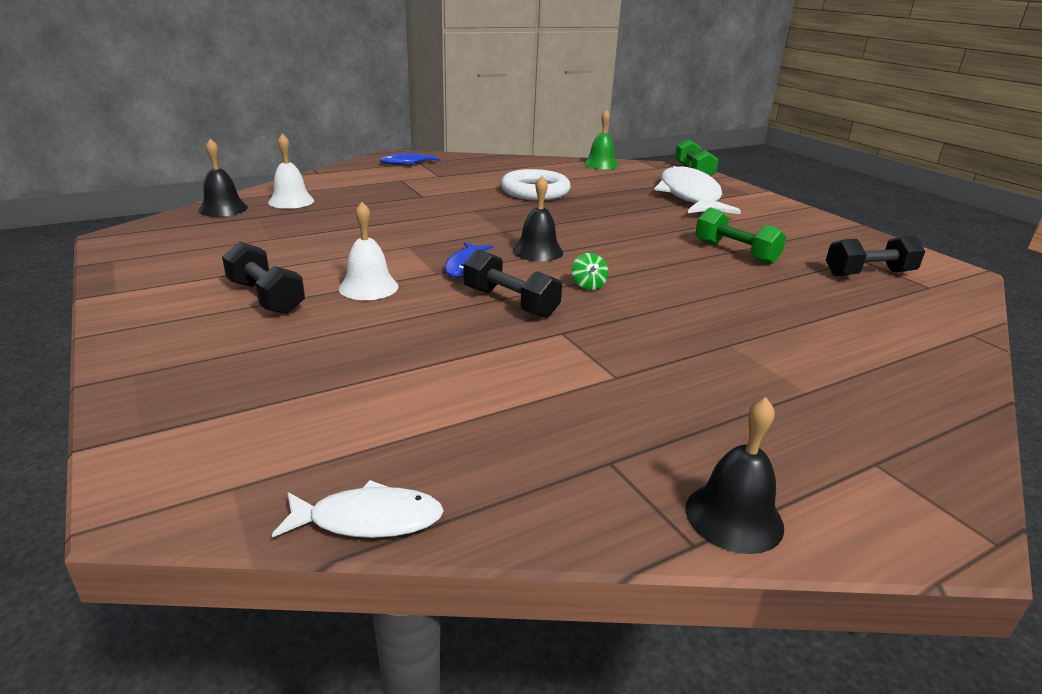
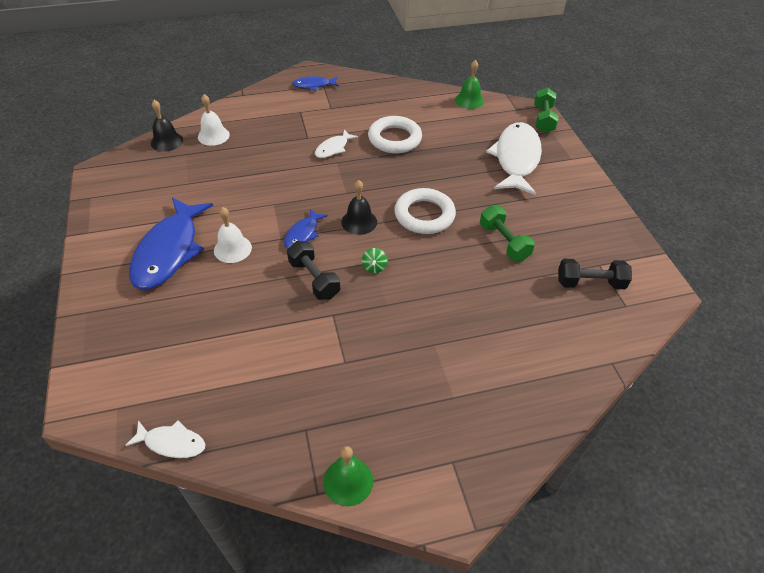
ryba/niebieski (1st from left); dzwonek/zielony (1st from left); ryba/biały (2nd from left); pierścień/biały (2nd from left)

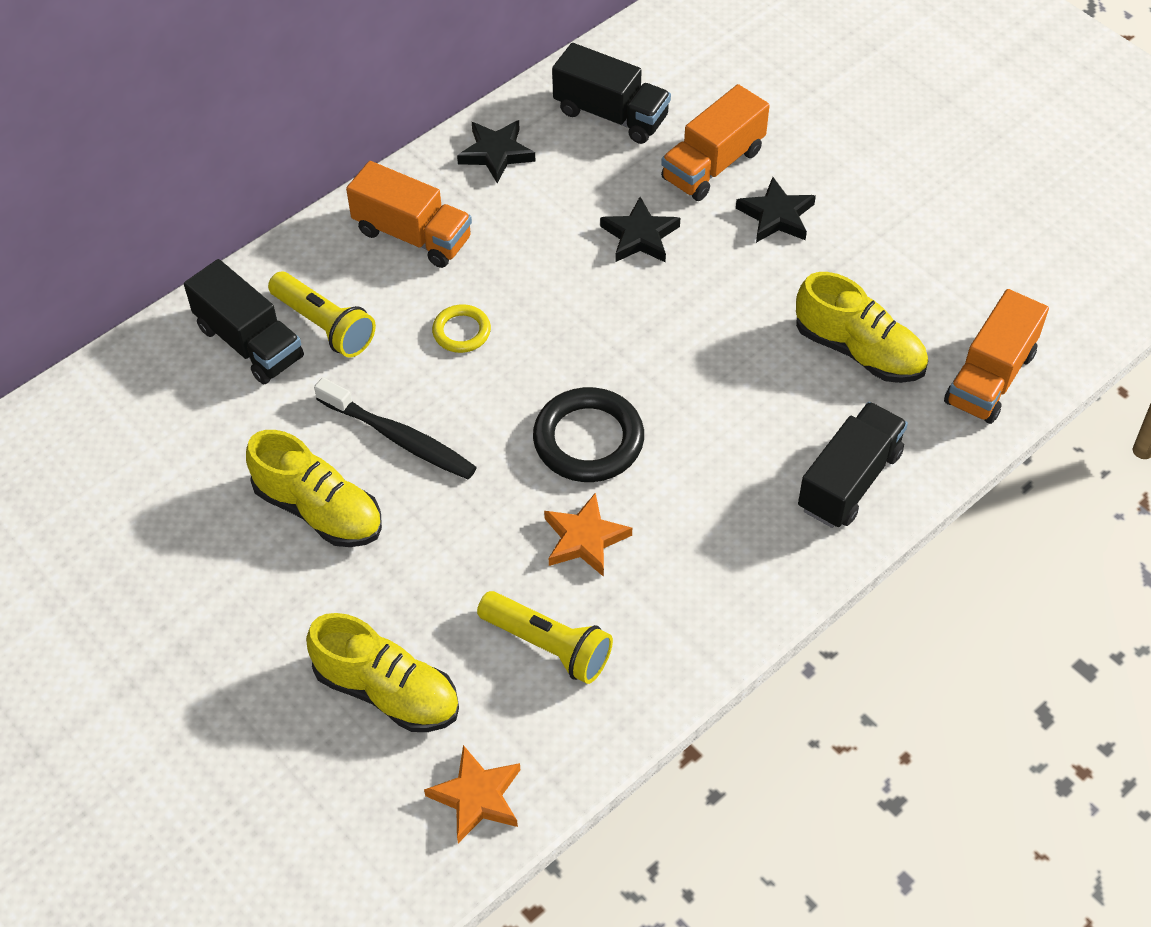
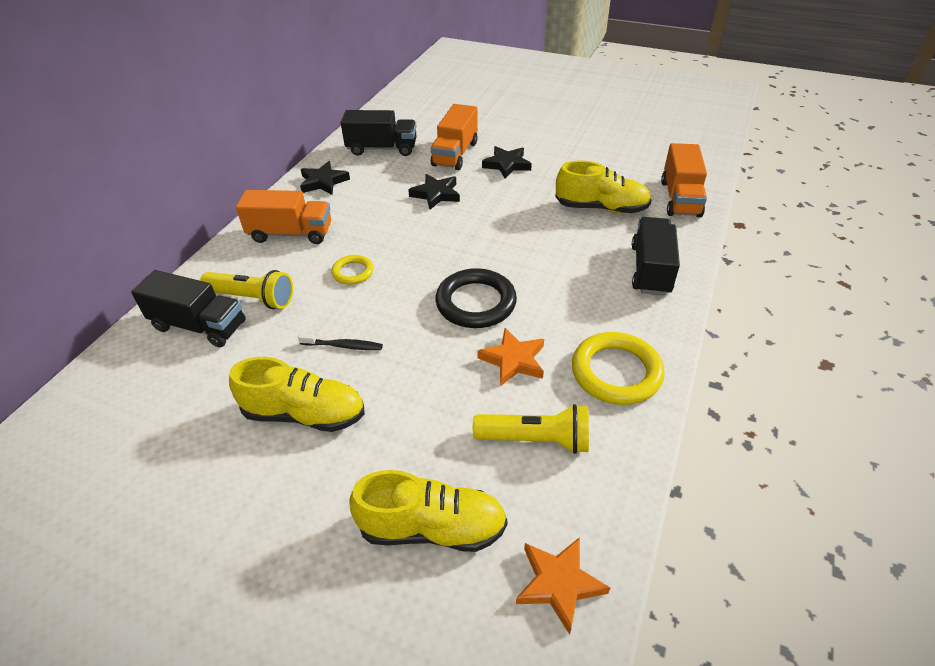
szczoteczka do zębów/czarny; pierścień/żółty (2nd from left)

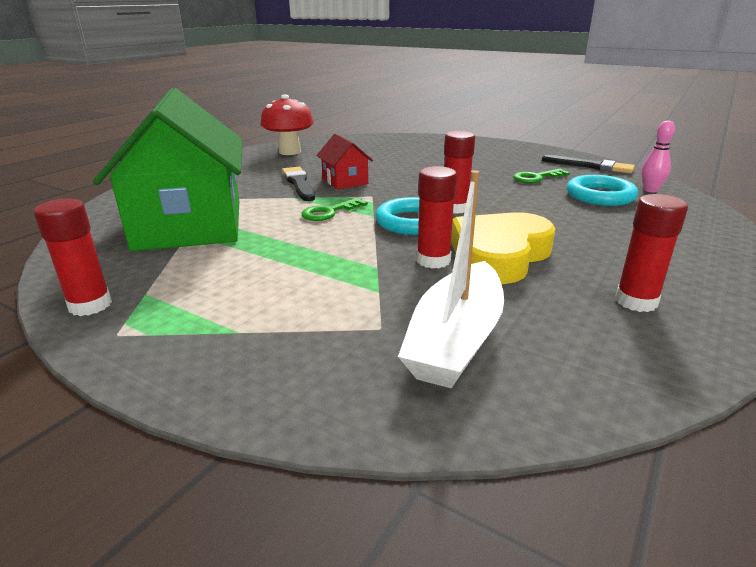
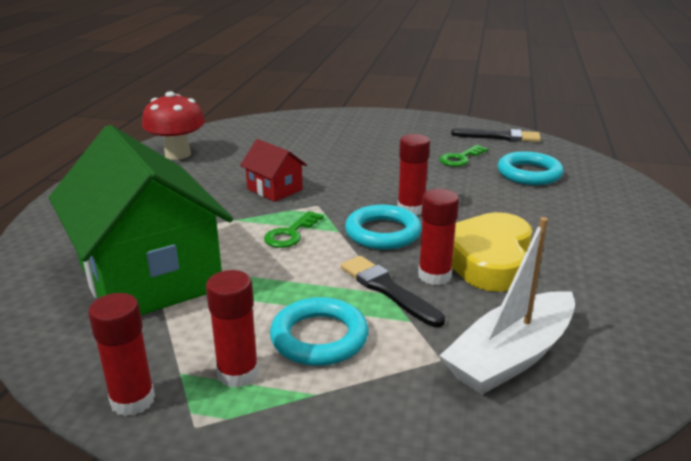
pędzel/czarny (1st from left); łódka/biały; klej w sztyfcie/czerwony (2nd from left); kręgiel/różowy; pierścień/turkusowy (1st from left)

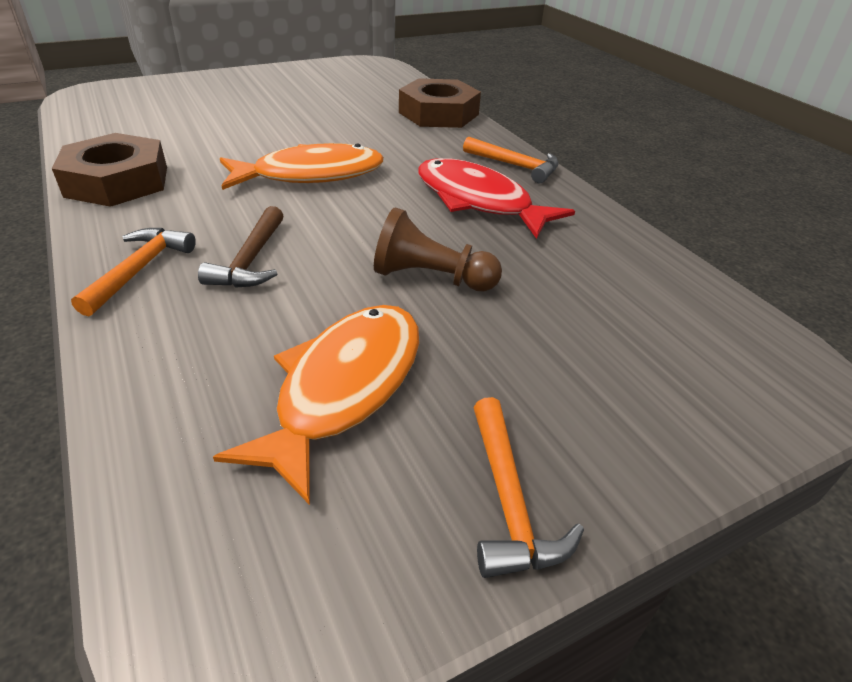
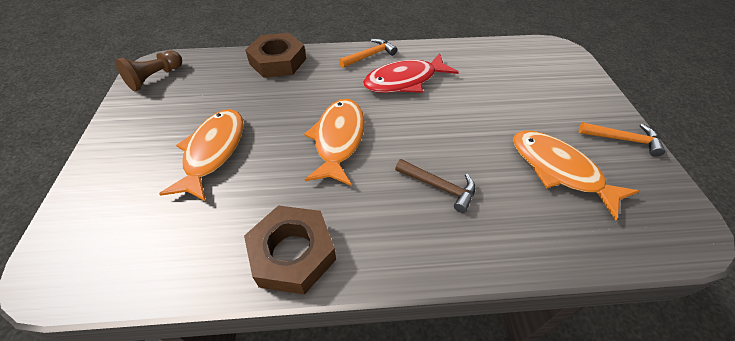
młotek/pomarańczowy (1st from left in the first image); pionek/brązowy; ryba/pomarańczowy (1st from left)

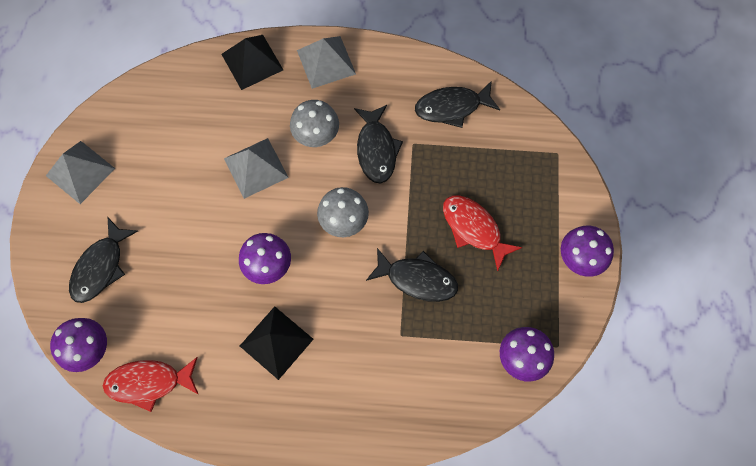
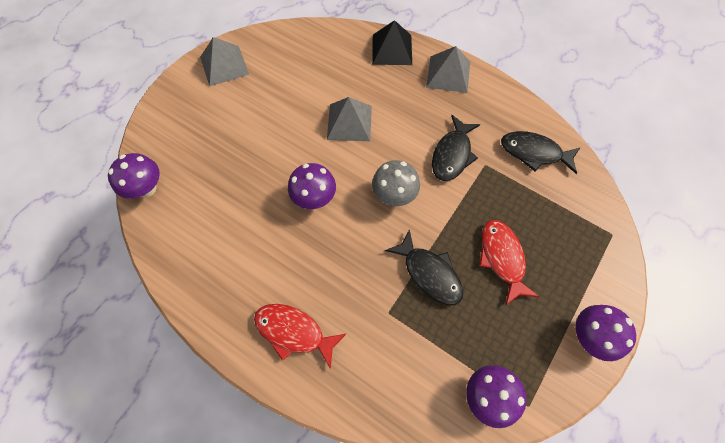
ryba/czarny (1st from left in the first image); ryba/czerwony (1st from left); piramida/czarny (2nd from left in the first image); grzyb/szary (1st from left in the first image)

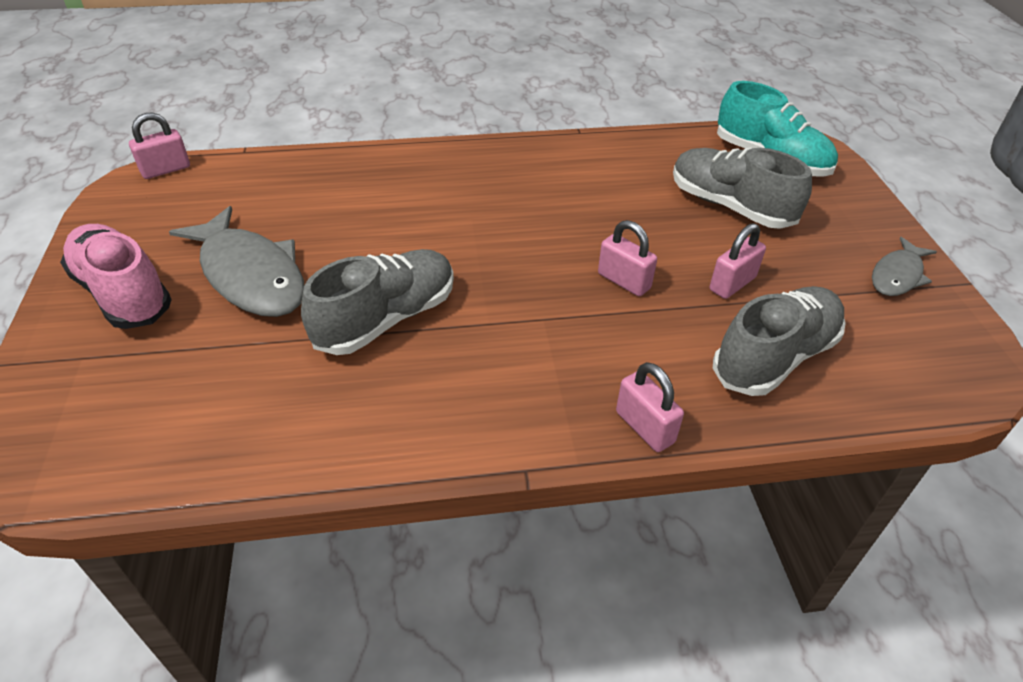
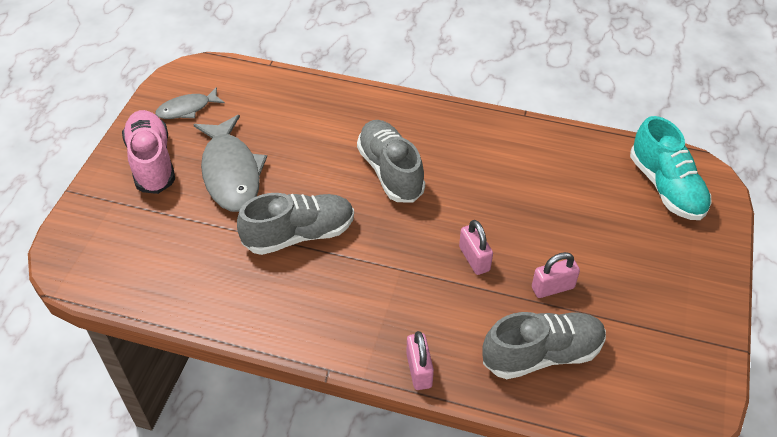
kłódka/różowy (1st from left in the first image); but/szary (2nd from left); ryba/szary (1st from left)

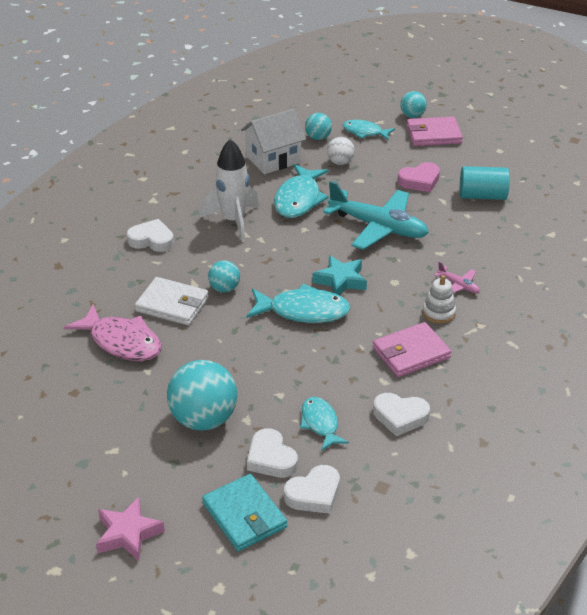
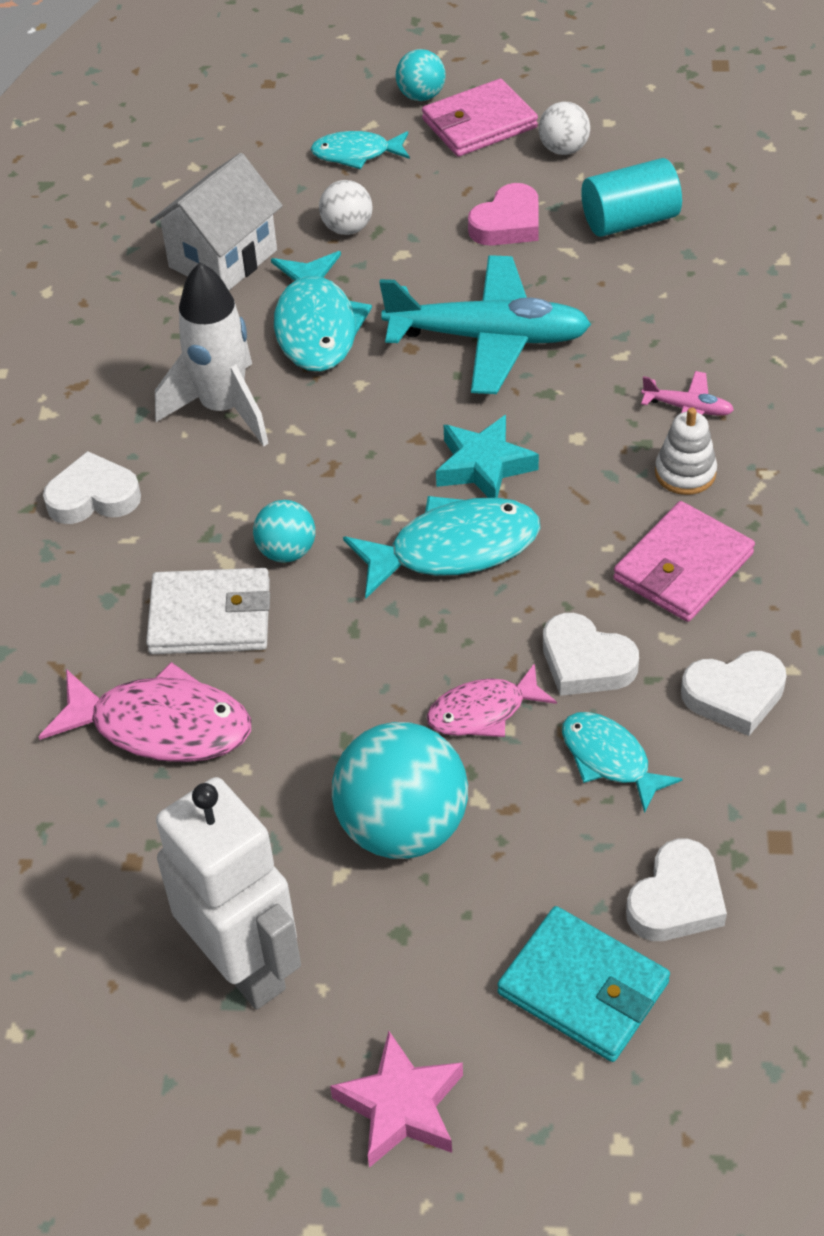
serce/biały (2nd from left); piłka/turkusowy (3rd from left in the first image); robot/biały; ryba/różowy (2nd from left); piłka/biały (2nd from left)

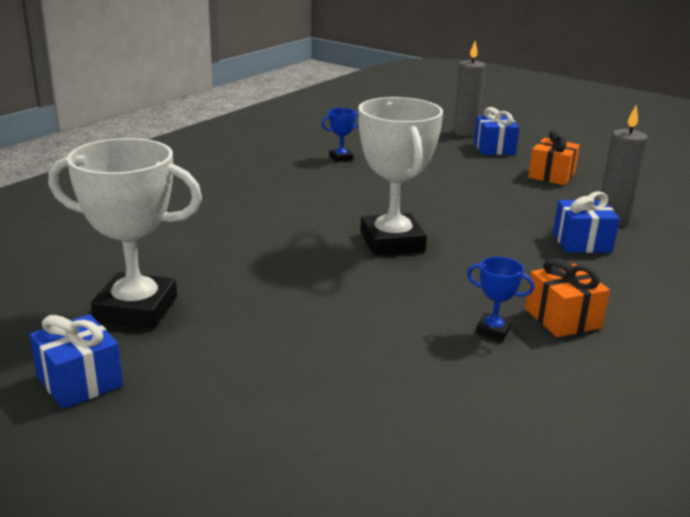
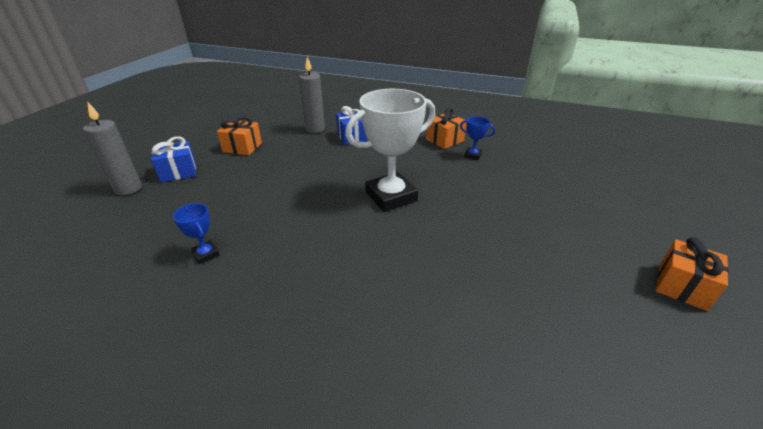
prezent/pomarańczowy (3rd from left); puchar/biały (1st from left in the first image); puchar/niebieski (2nd from left)

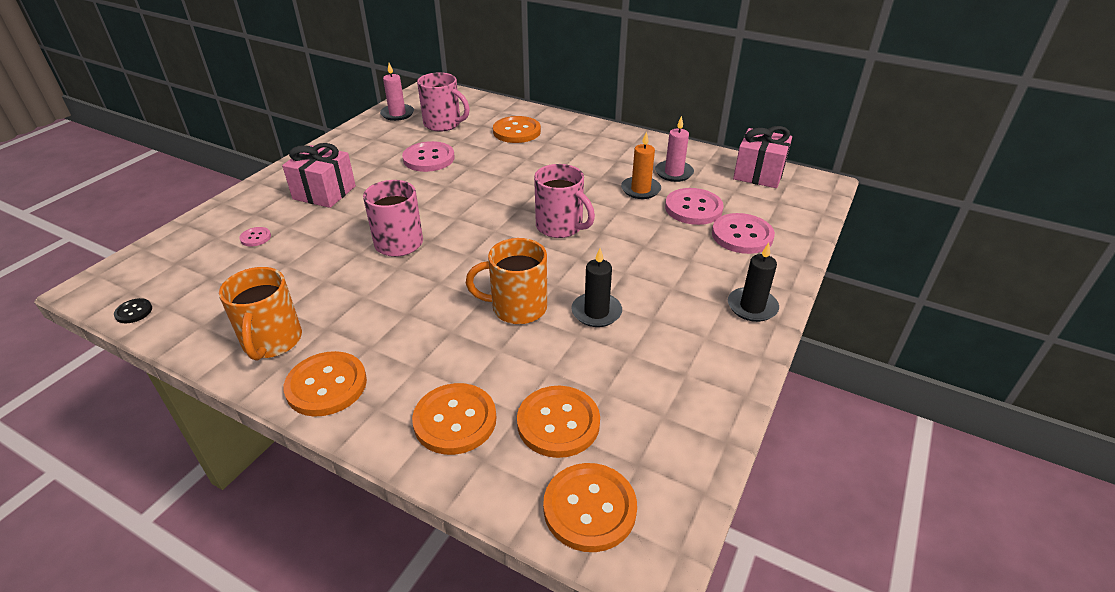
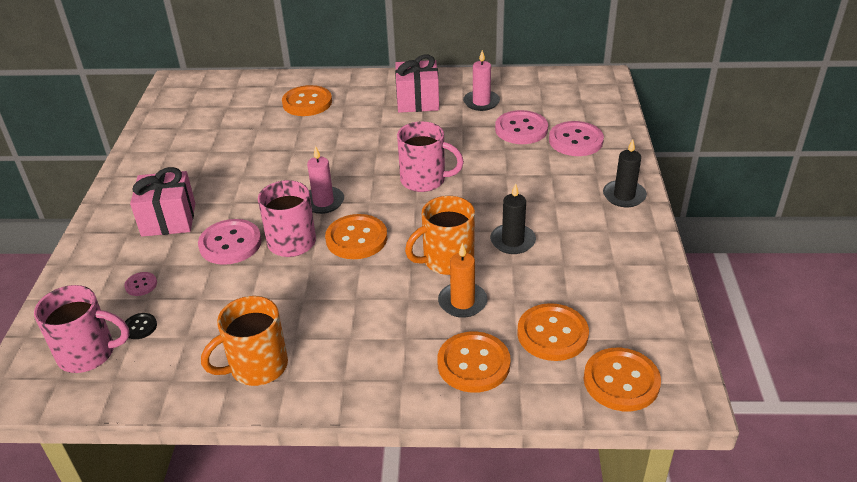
guzik/czarny; kubek/pomarańczowy (1st from left); guzik/pomarańczowy (2nd from left); świeca/różowy (1st from left); guzik/różowy (2nd from left); kubek/różowy (1st from left); świeca/pomarańczowy; prezent/różowy (2nd from left)

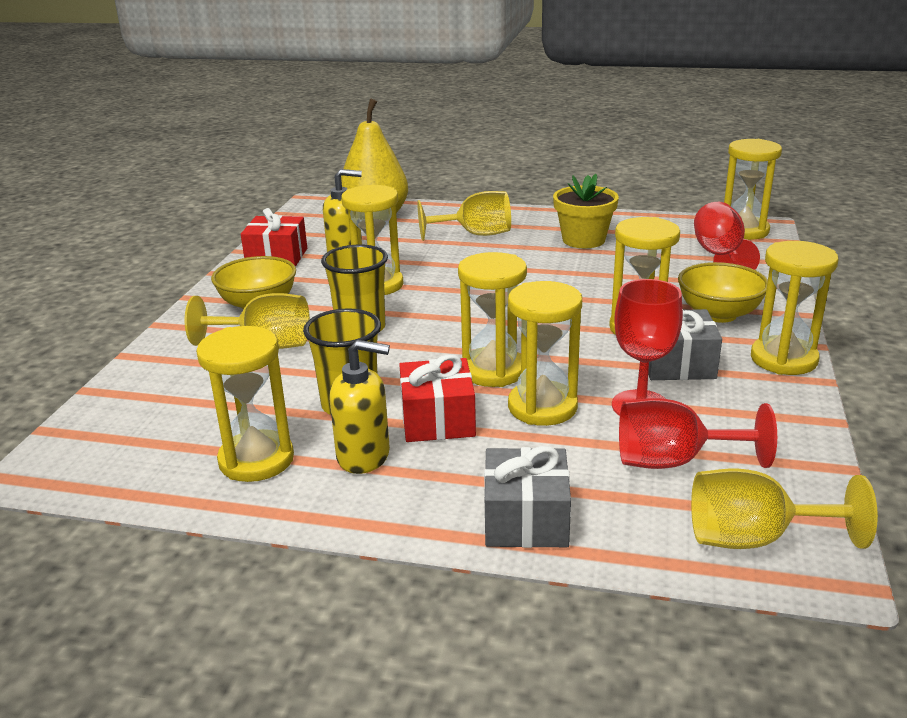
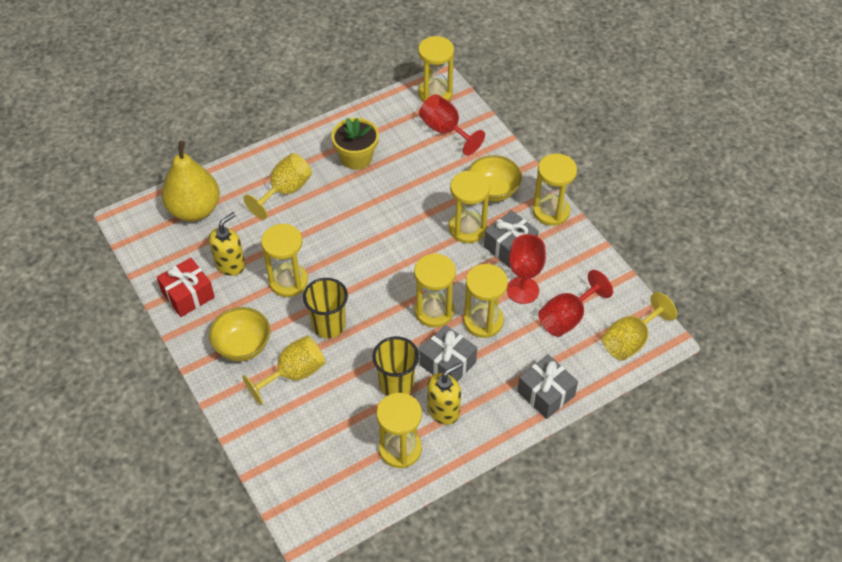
prezent/szary (1st from left)

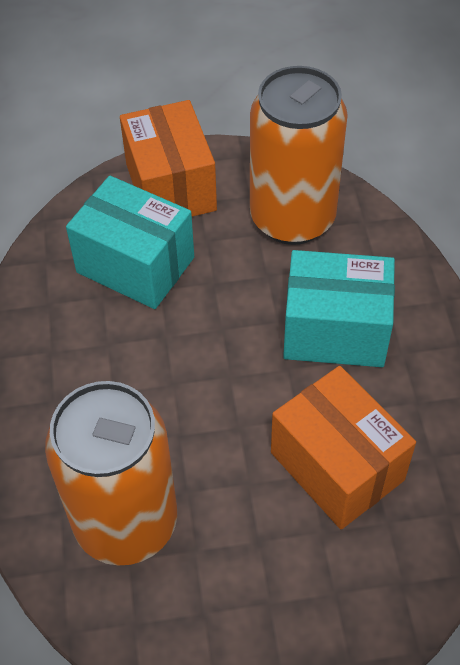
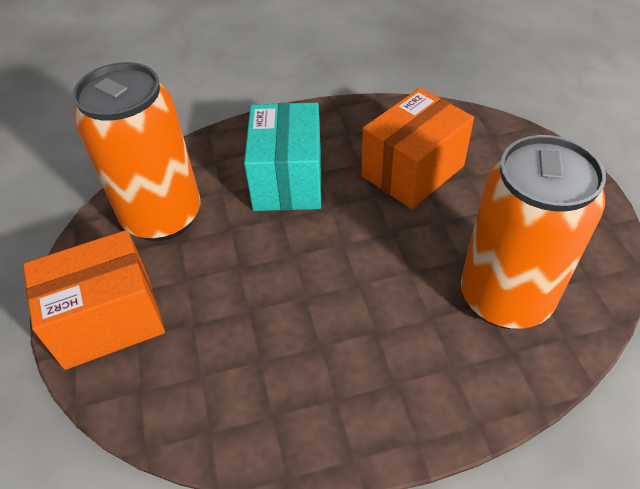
pudełko/turkusowy (1st from left in the first image)

